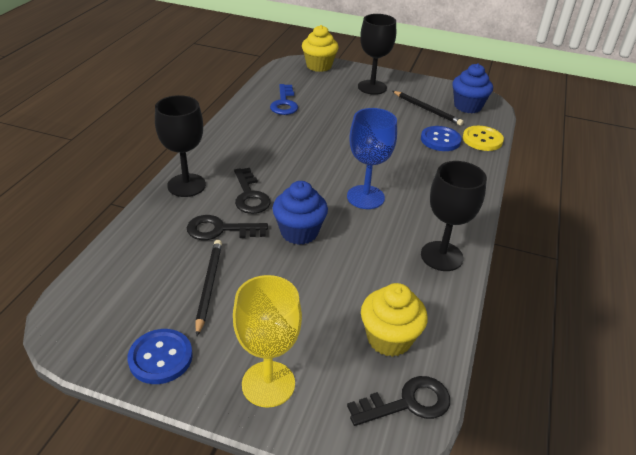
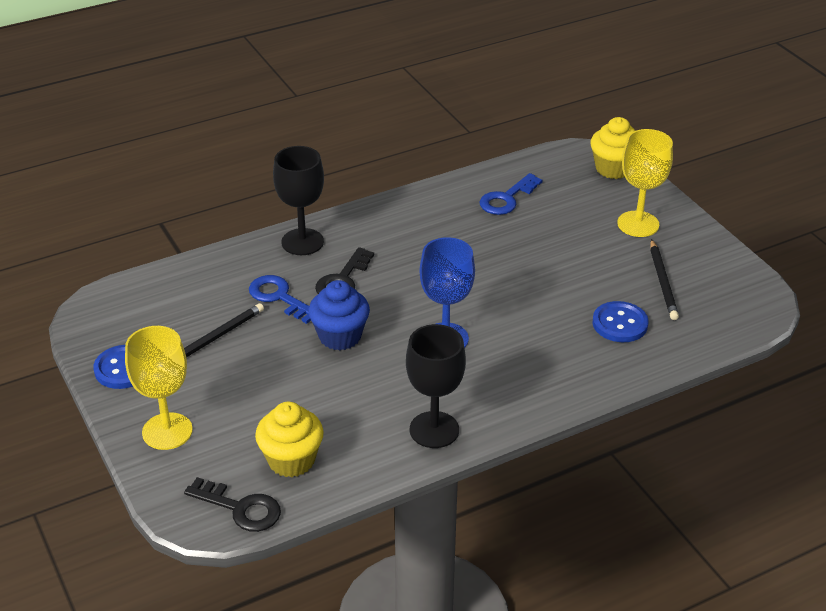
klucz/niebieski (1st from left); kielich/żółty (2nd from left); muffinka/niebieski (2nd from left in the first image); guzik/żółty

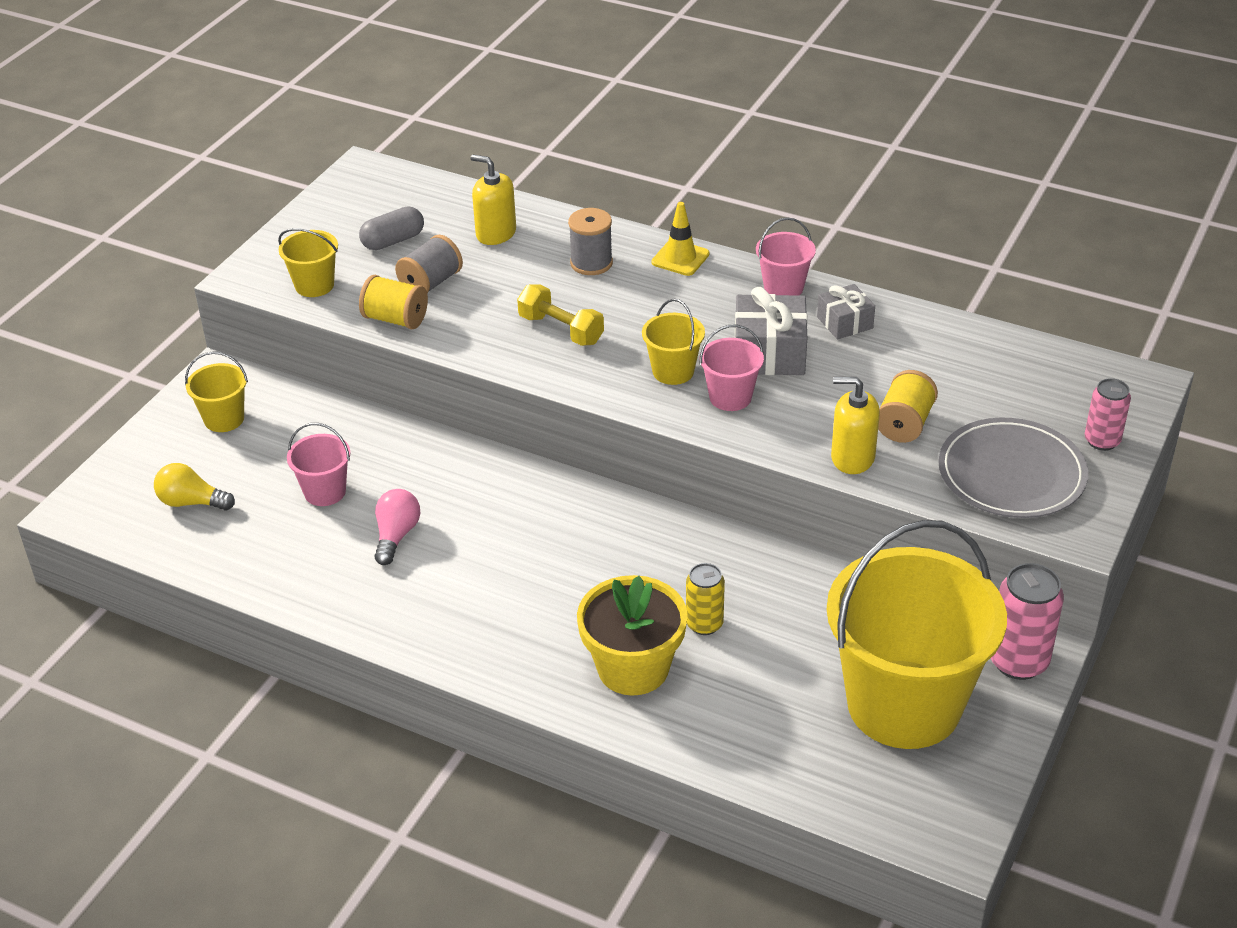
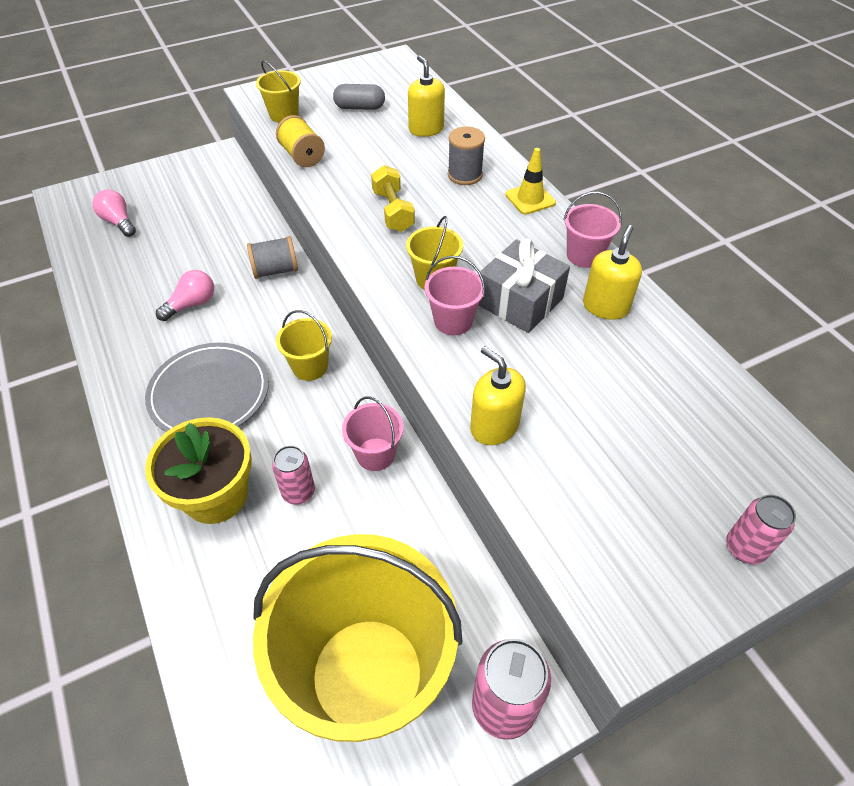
żarówka/różowy (1st from left); wiadro/żółty (2nd from left); wiadro/różowy (1st from left); szpulka/szary (1st from left); puszka/różowy (1st from left); dozownik mydła/żółty (3rd from left); szpulka/żółty (2nd from left in the first image); talerz/szary

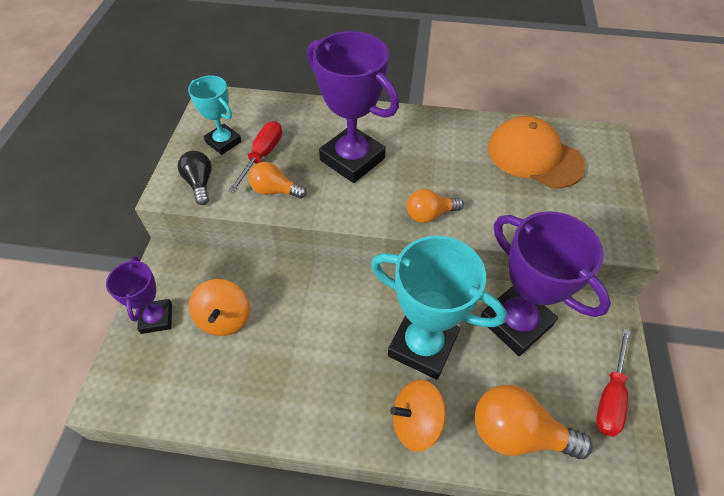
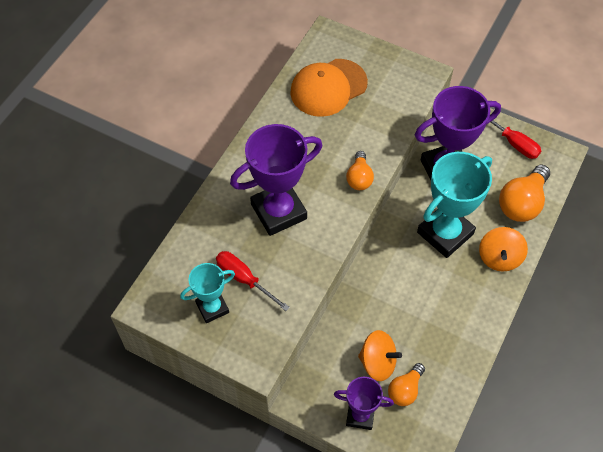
żarówka/czarny; żarówka/pomarańczowy (2nd from left)

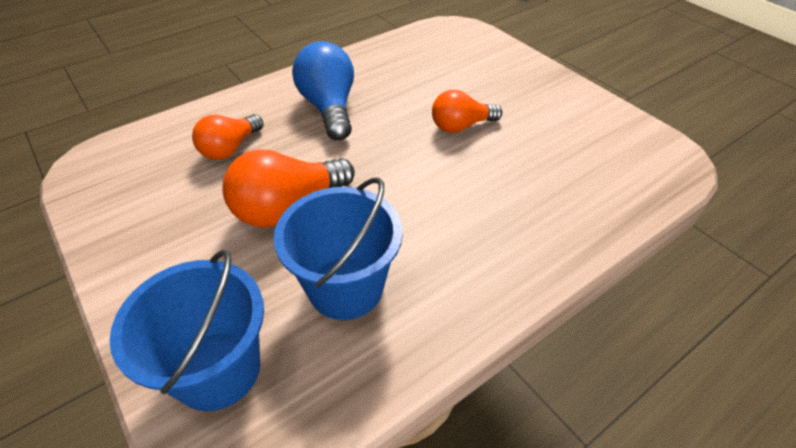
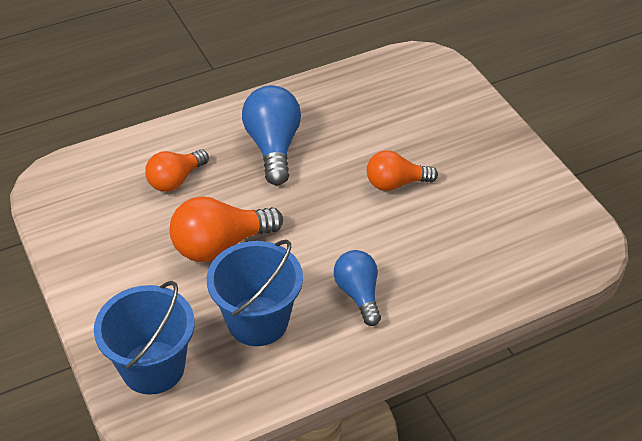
żarówka/niebieski (2nd from left)

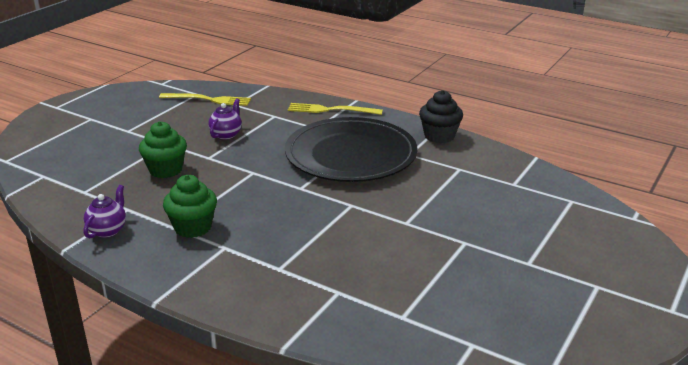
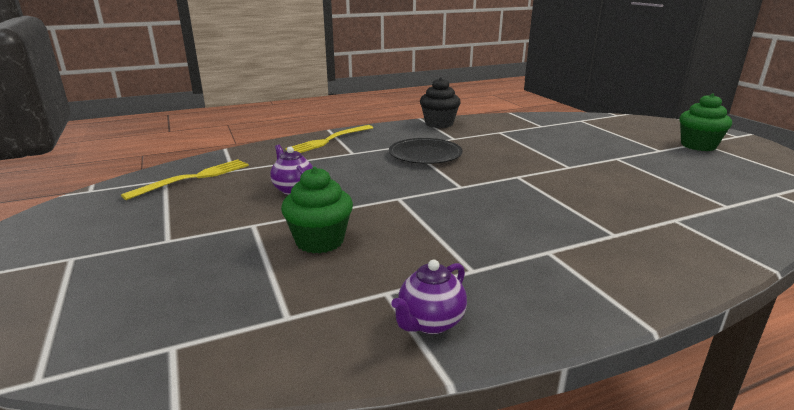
imbryk/fioletowy (2nd from left); muffinka/zielony (2nd from left); talerz/czarny

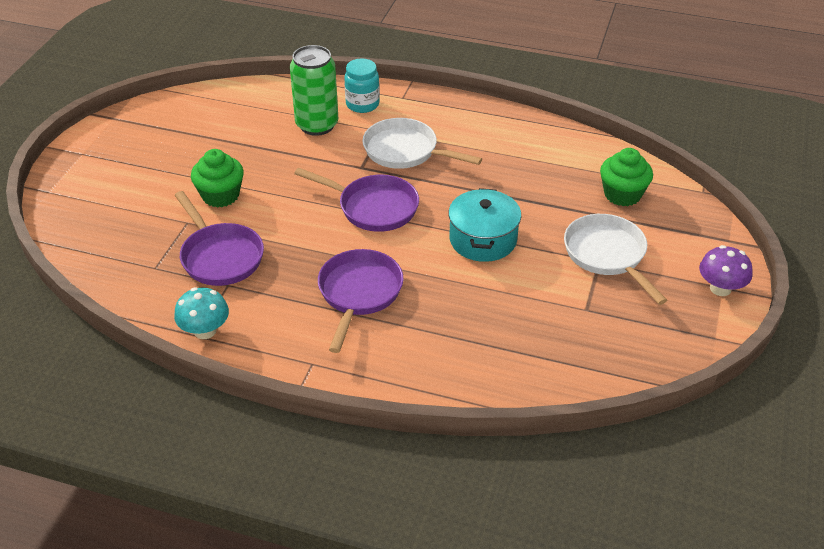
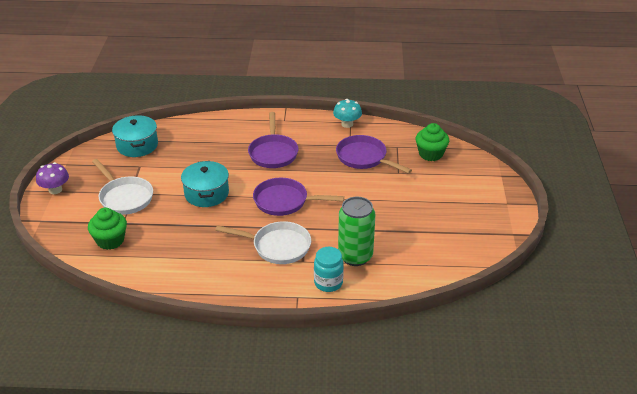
muffinka/zielony (2nd from left); garnek/turkusowy (1st from left)

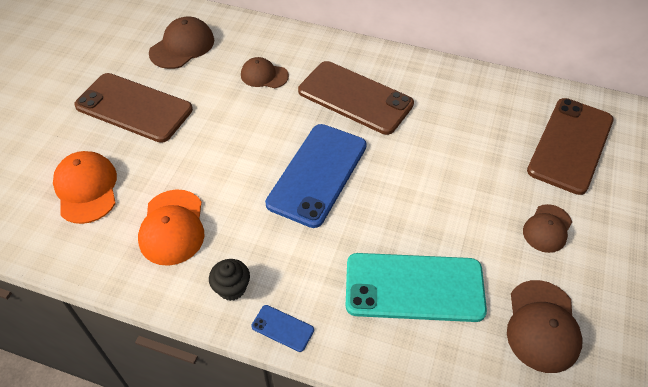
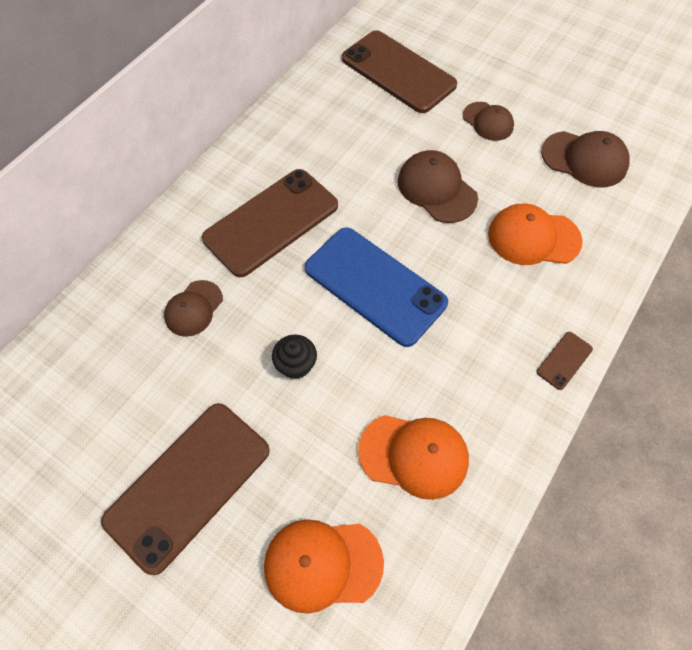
czapka/brązowy (2nd from left); muffinka/czarny; telefon/brązowy (4th from left); czapka/pomarańczowy (3rd from left)

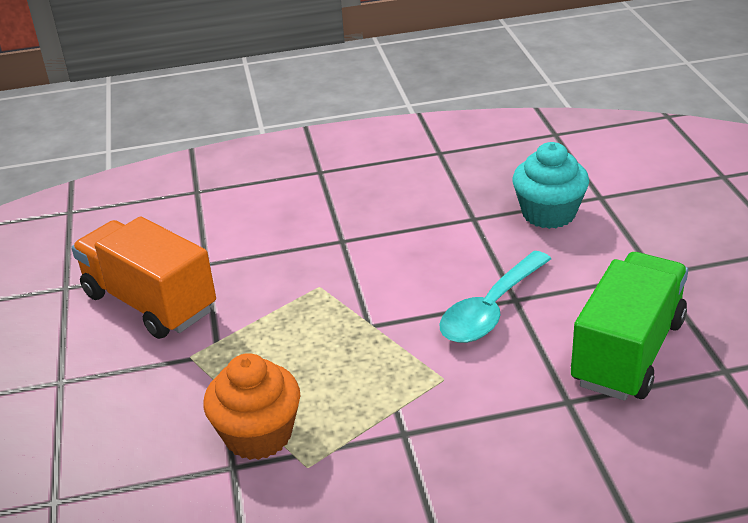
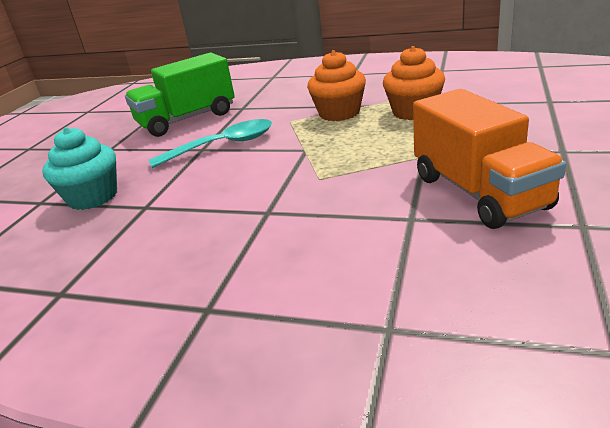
muffinka/pomarańczowy (1st from left)

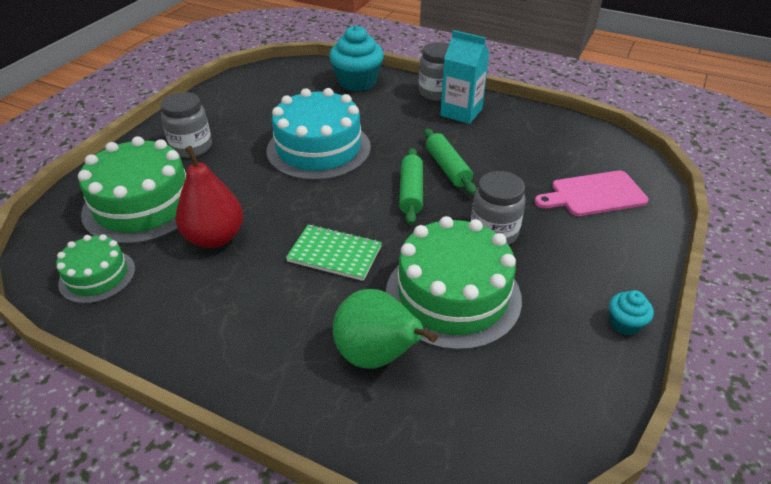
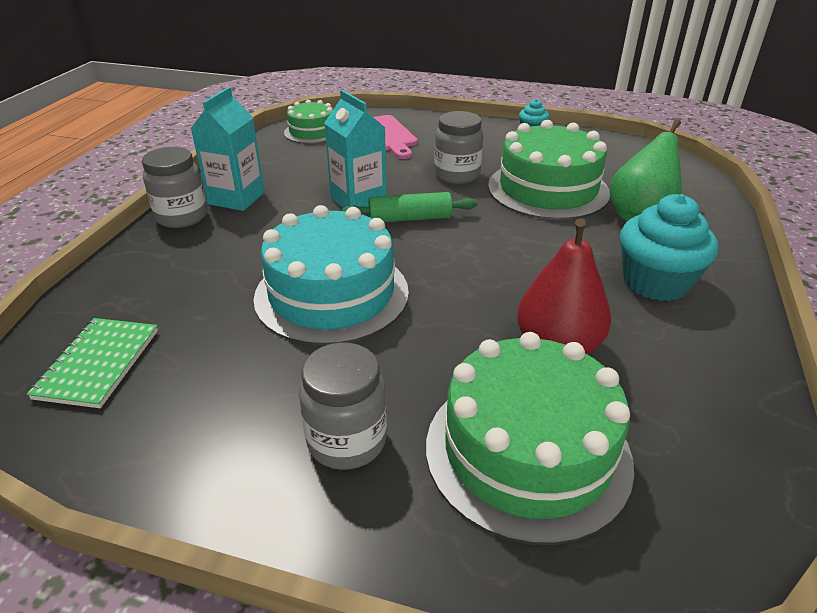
tort/zielony (1st from left); zeszyt/zielony; muffinka/turkusowy (2nd from left); karton mleka/turkusowy (2nd from left)

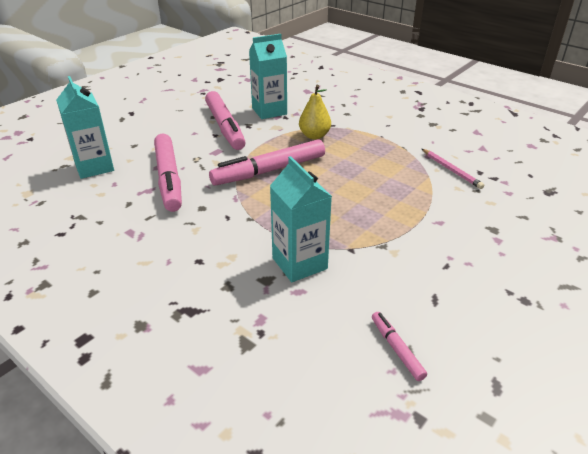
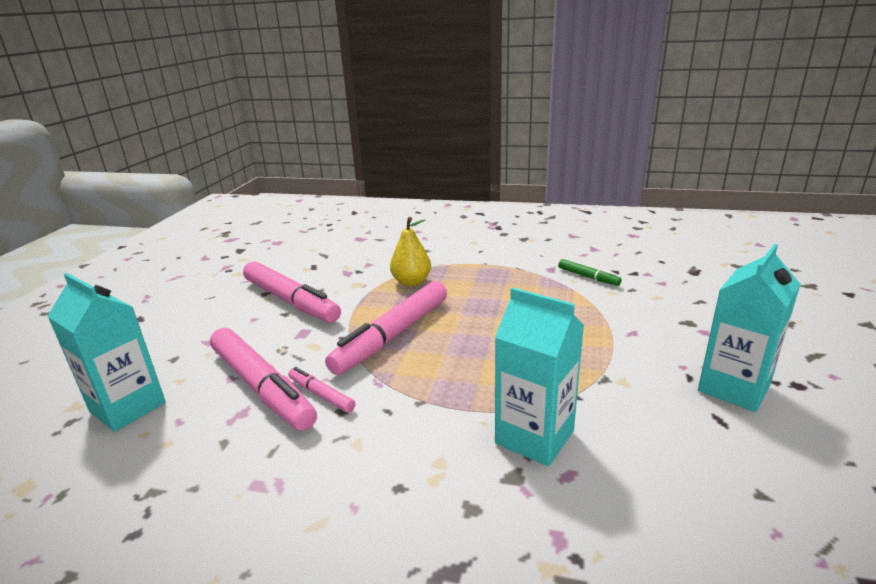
karton mleka/turkusowy (3rd from left); flamaster/różowy (3rd from left); flamaster/zielony

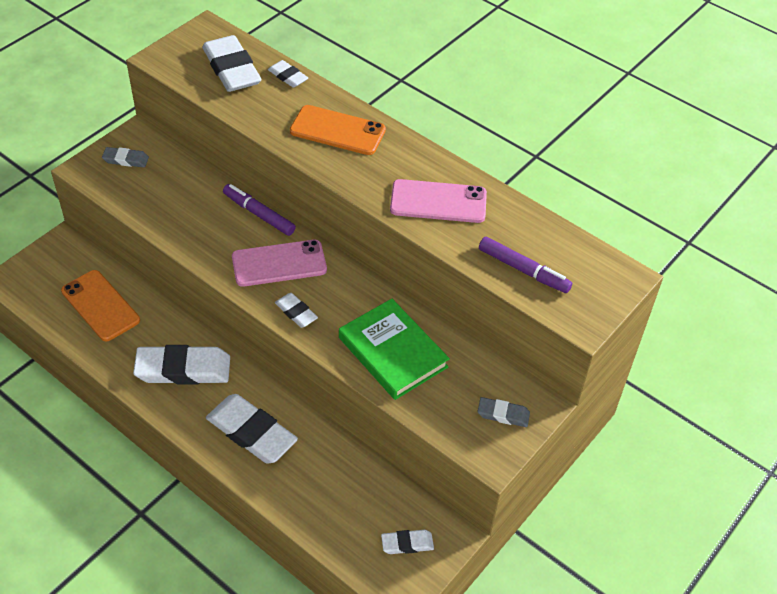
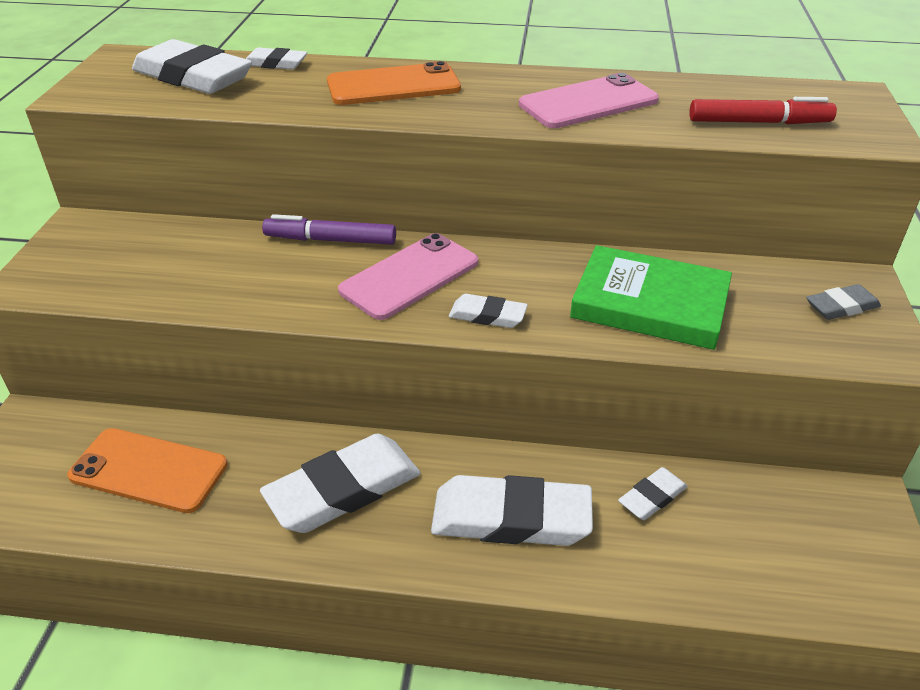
gumka do mazania/szary (1st from left in the first image); gumka do mazania/biały (6th from left); flamaster/czerwony

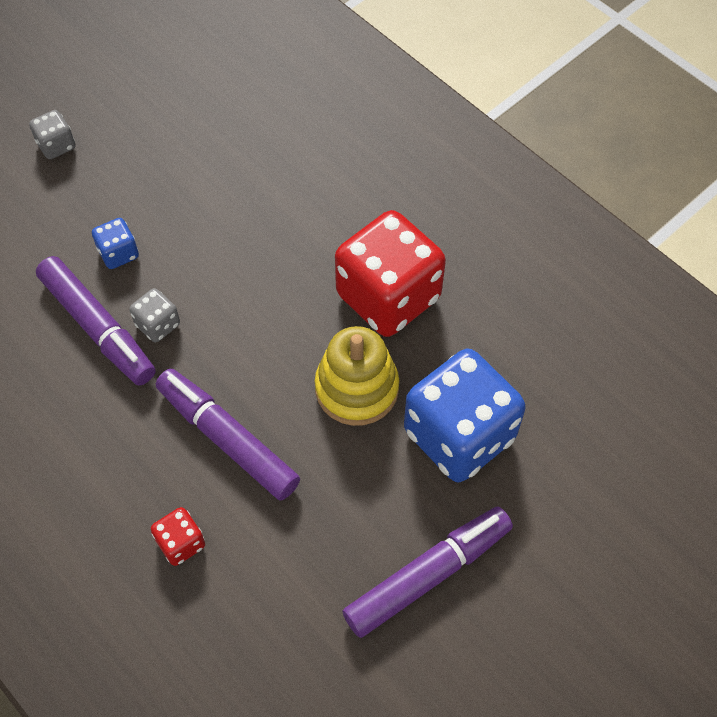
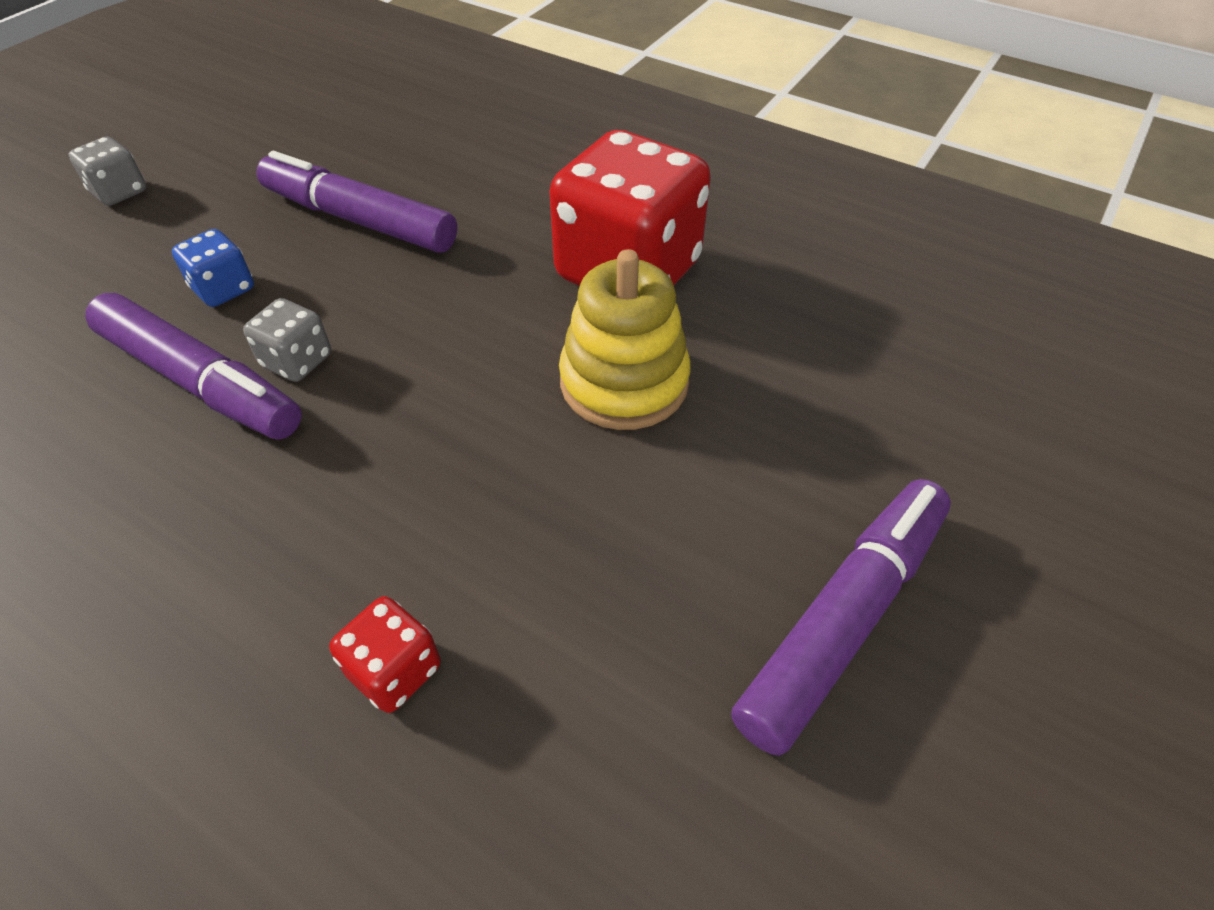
flamaster/fioletowy (2nd from left); kostka do gry/niebieski (2nd from left in the first image)

